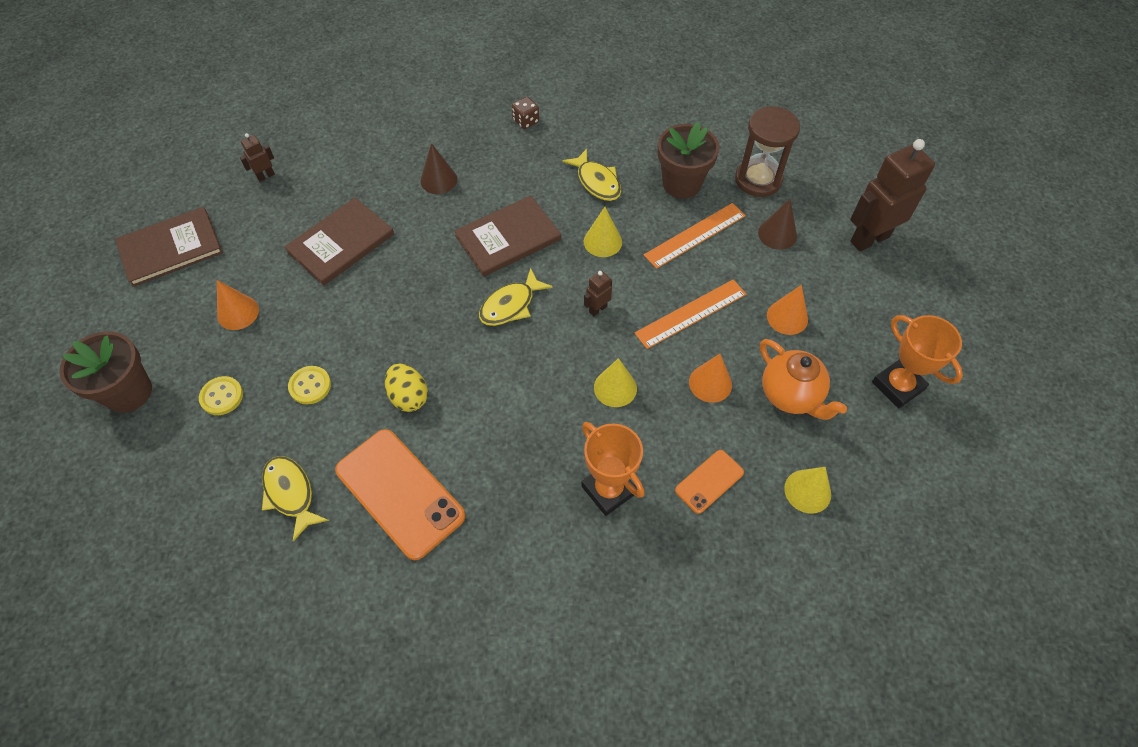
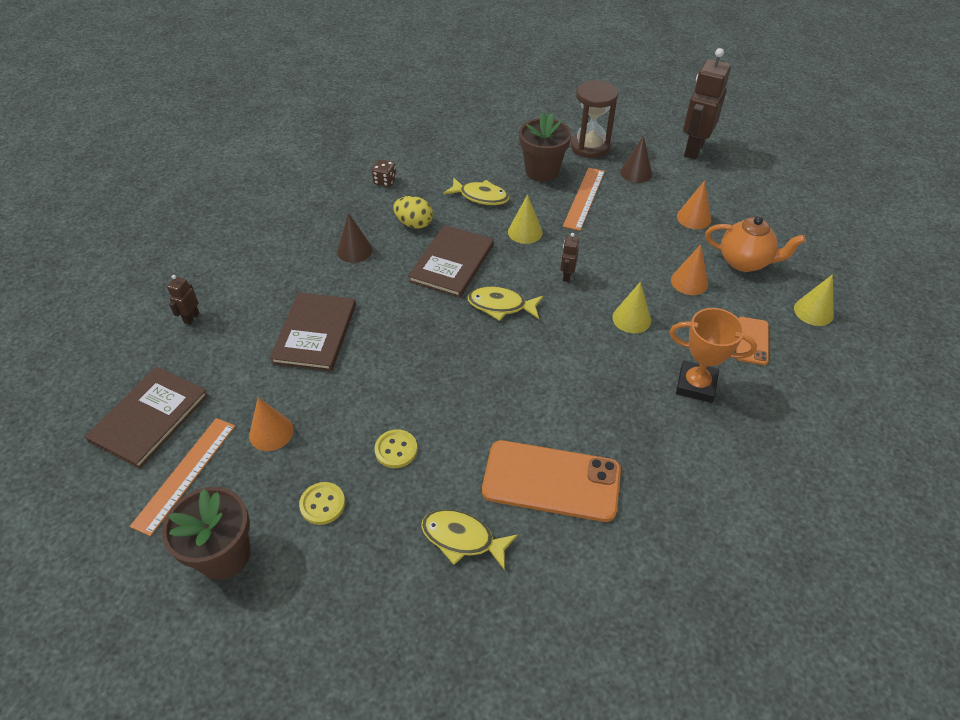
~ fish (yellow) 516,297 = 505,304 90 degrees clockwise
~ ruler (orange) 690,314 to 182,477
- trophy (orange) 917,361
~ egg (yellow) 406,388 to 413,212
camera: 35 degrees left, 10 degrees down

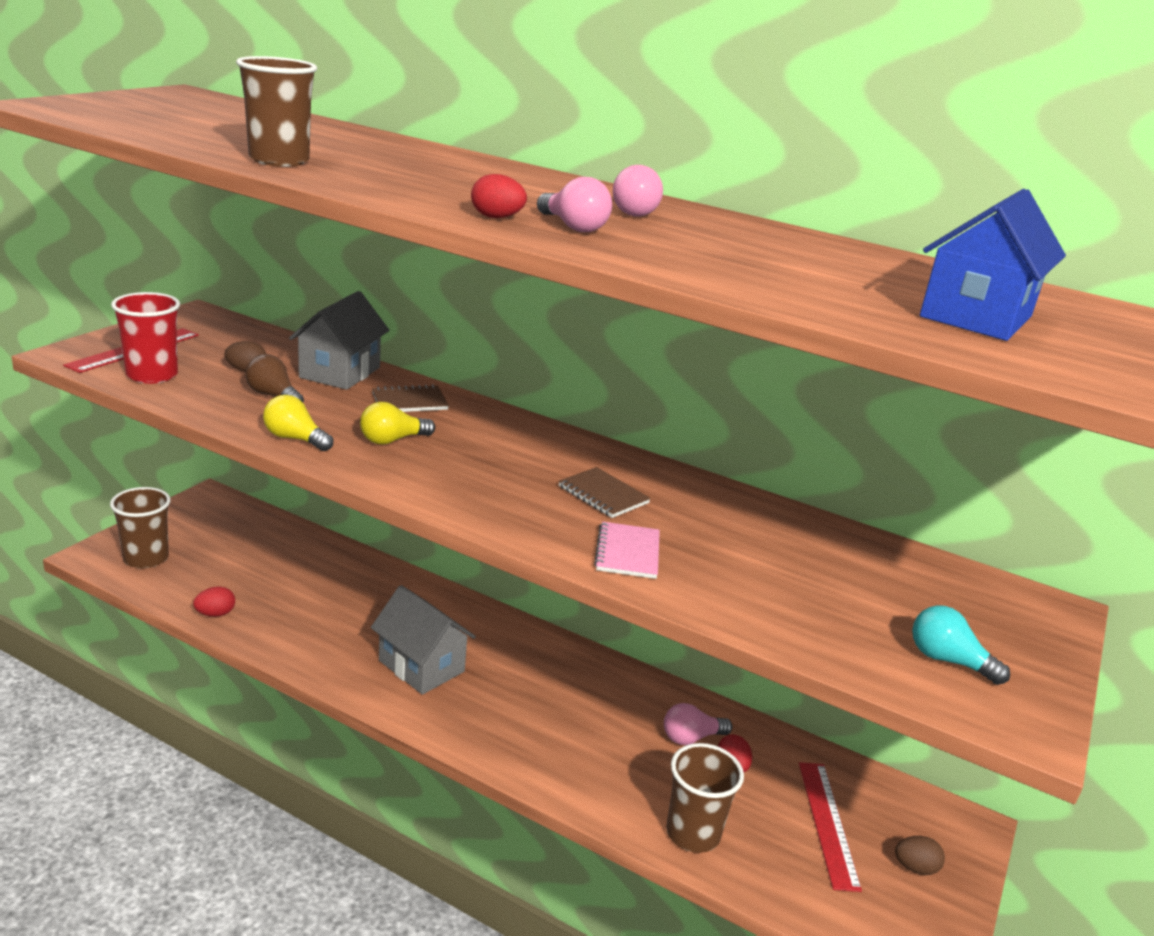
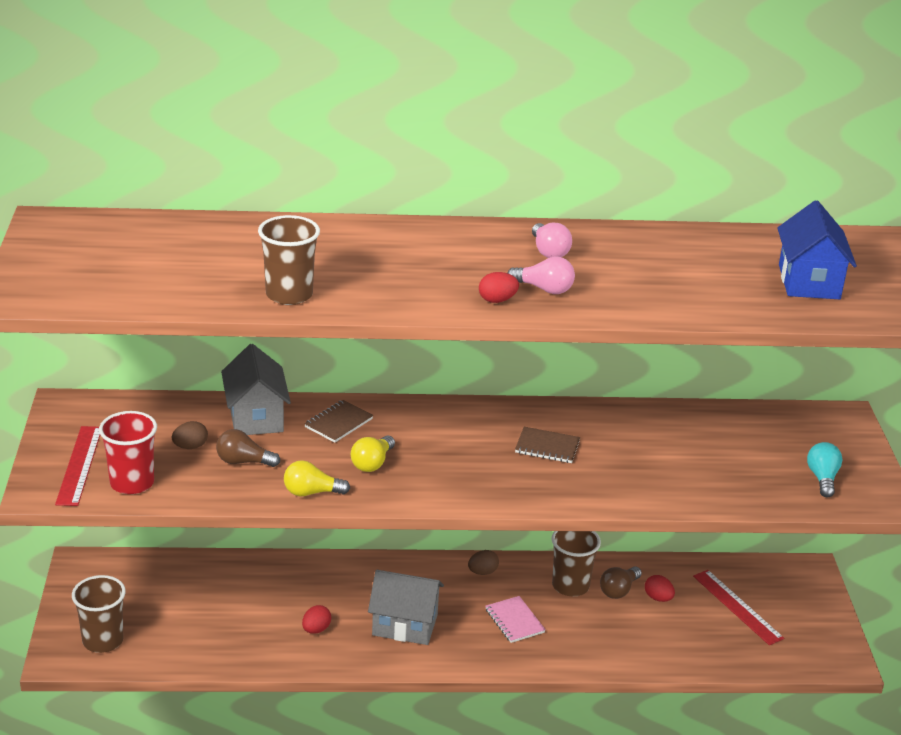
~ notebook (pink) 627,550 to 515,619
~ egg (red) 214,601 to 316,619
~ light bulb (turquoise) 961,645 = 824,469 90 degrees clockwise
~ light bulb (pink) 698,724 to light bulb (brown) 621,582
~ cup (brown) 705,798 to 576,563
~ egg (brown) 920,855 to 483,562
camera: 30 degrees left, 5 degrees up

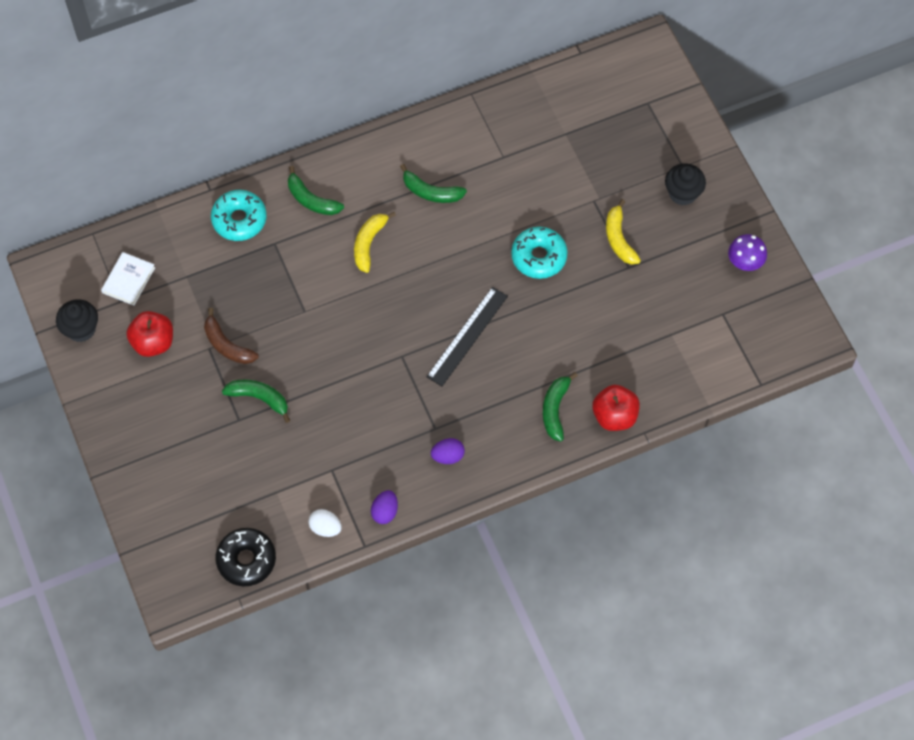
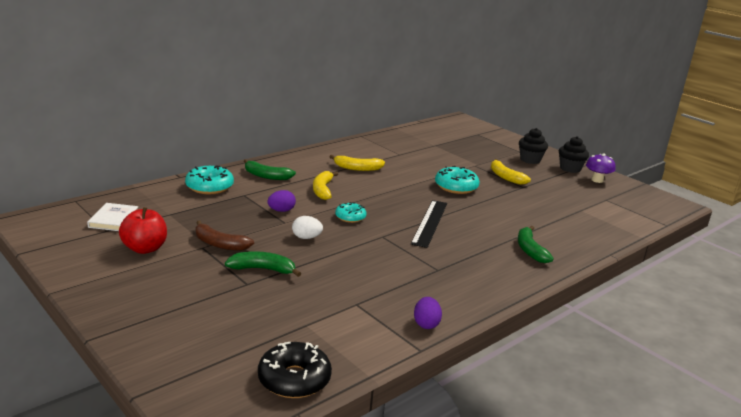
~ banana (green) 433,183 to banana (yellow) 357,163
~ cupcake (black) 77,320 to 574,154
- apple (red) 616,408
~ egg (purple) 448,451 to 281,201
~ egg (white) 325,523 to 307,227
+ donut (turquoise) 351,212
camera: 20 degrees left, 40 degrees down

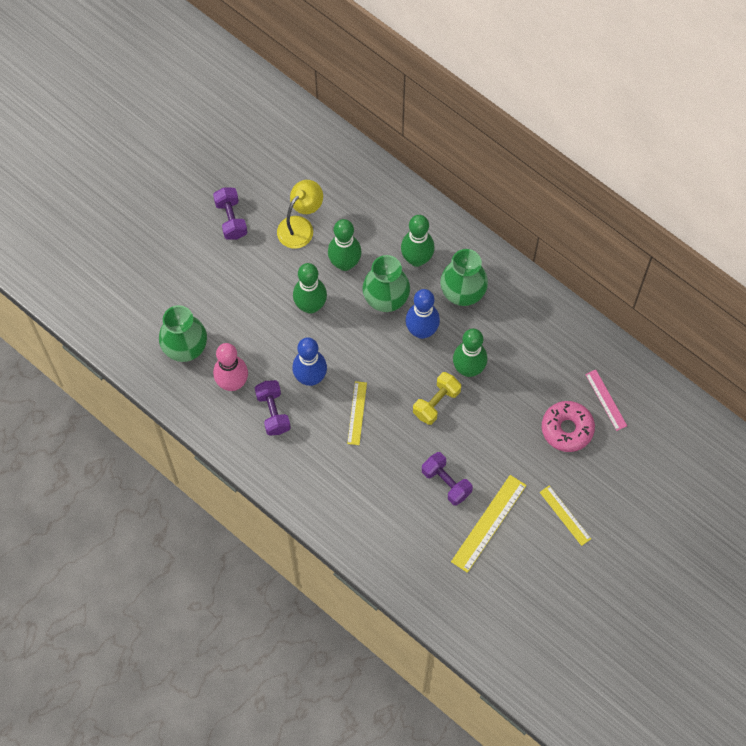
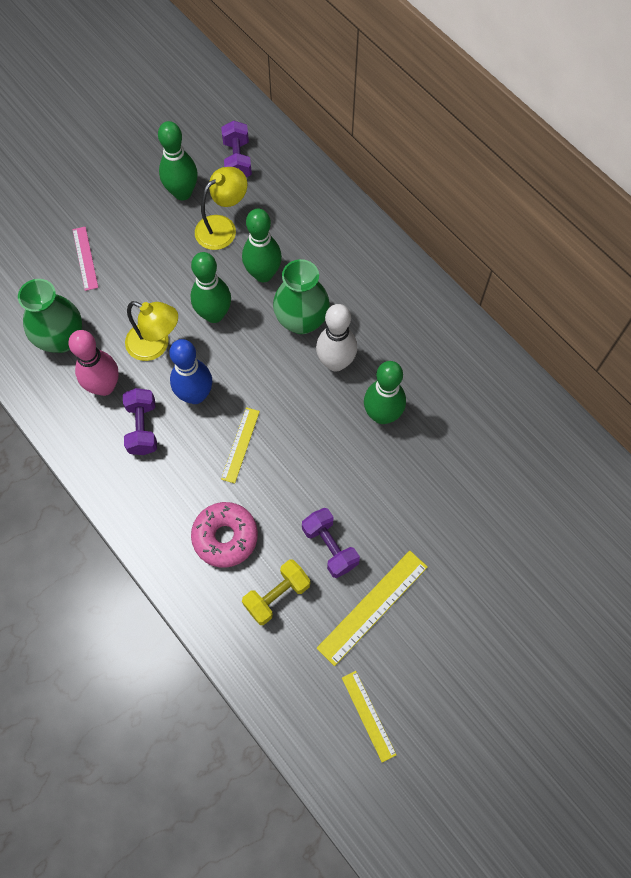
~ dumbbell (purple) 230,213 to 236,148
~ bowling pin (green) 418,241 to 178,160
- vase (green) 464,277
~ bowling pin (blue) 423,314 to bowling pin (white) 336,338
~ ruler (pink) 606,400 to 85,259
~ dumbbell (yellow) 437,398 to 276,592
~ donut (pink) 568,426 to 224,535
~ ruler (yellow) 565,516 to 369,717
+ lamp (yellow) 151,331
camera: 10 degrees right, 0 degrees up

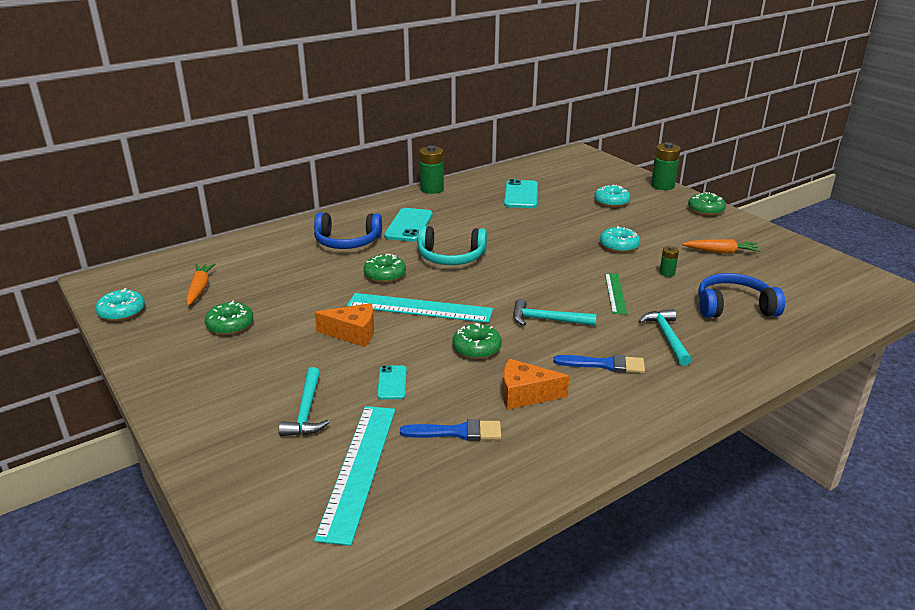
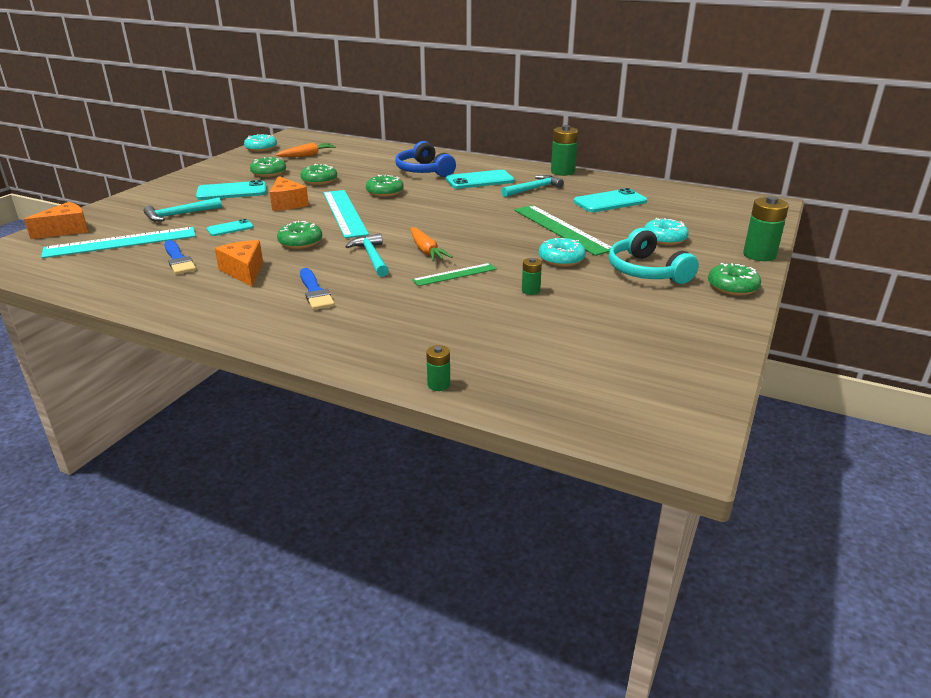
~ headphones (turquoise) 452,245 to 654,256
~ carrot (orange) 721,246 to 431,244
- headphones (blue) 741,295
~ hammer (turquoise) 665,337 to 532,186
+ donut (green) 318,174
+ phone (turquoise) 231,190
+ cheese (orange) 56,220
+ ruler (green) 562,230
+ battery (green) 438,368
camera: 60 degrees right, 0 degrees up

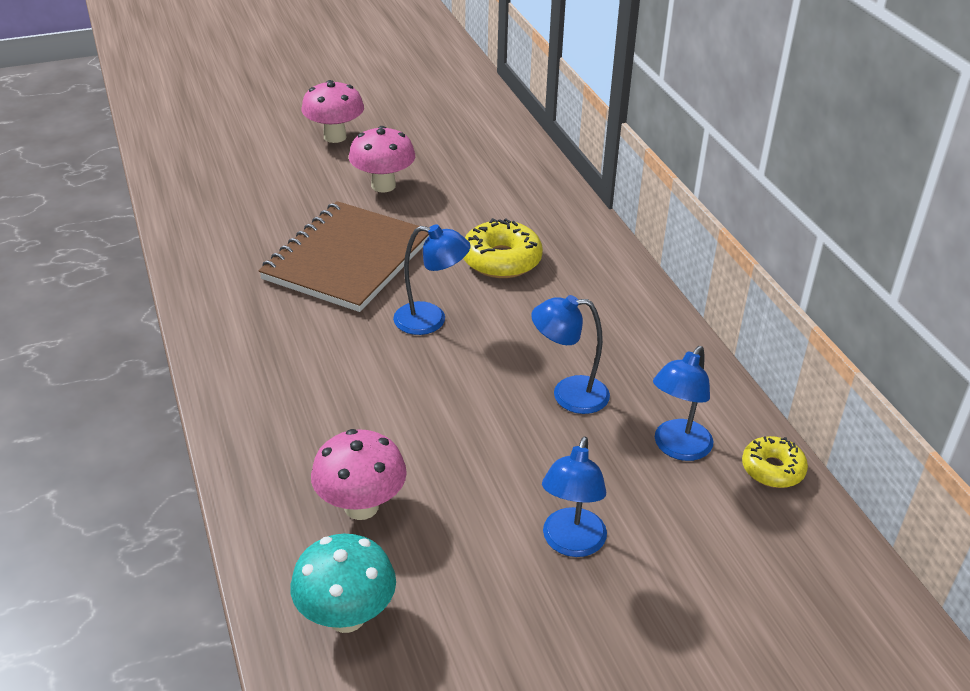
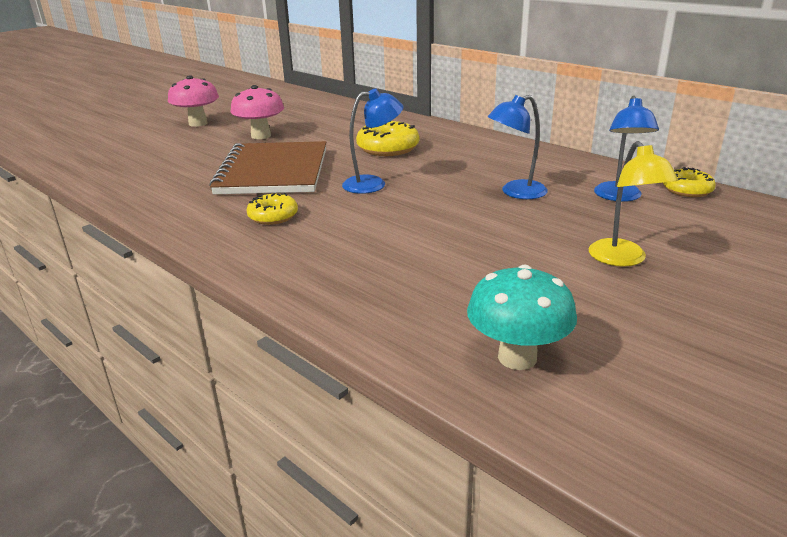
- mushroom (pink) 359,474
~ lamp (blue) 574,496 to lamp (yellow) 633,204
+ donut (yellow) 272,209
camera: 25 degrees left, 10 degrees down

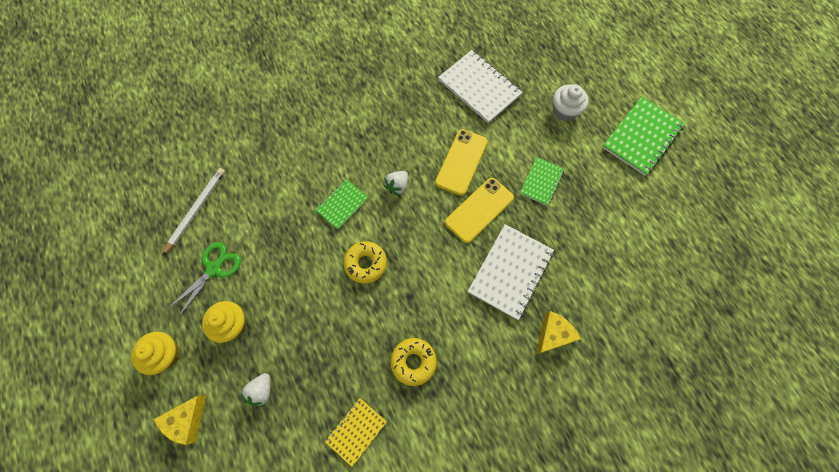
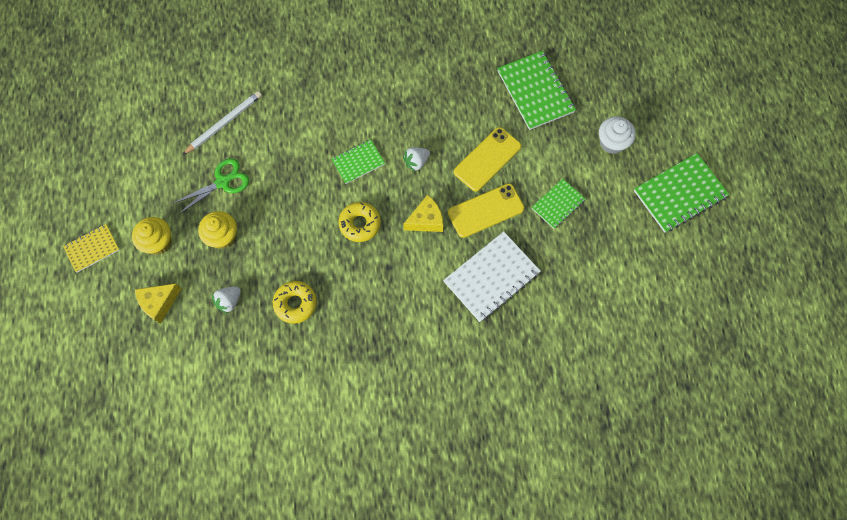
~ notebook (white) 480,86 to notebook (green) 536,90
~ cheese (yellow) 558,332 to 423,213
~ donut (yellow) 413,362 to 295,302
~ notebook (yellow) 356,432 to 91,248
camera: 20 degrees right, 0 degrees up

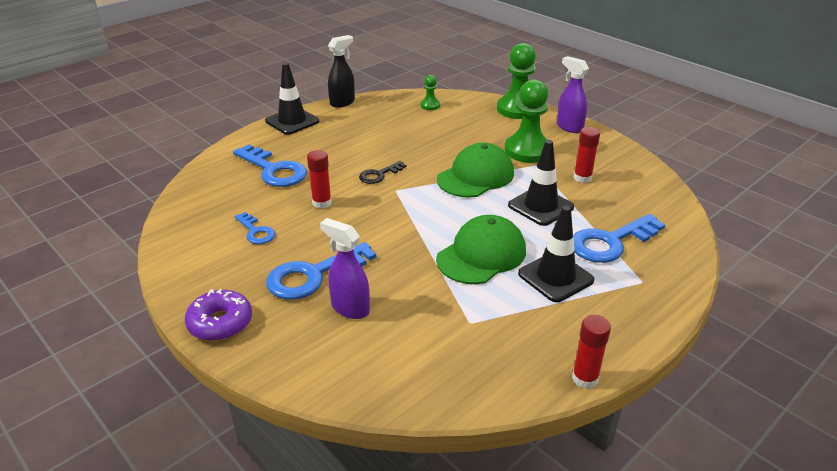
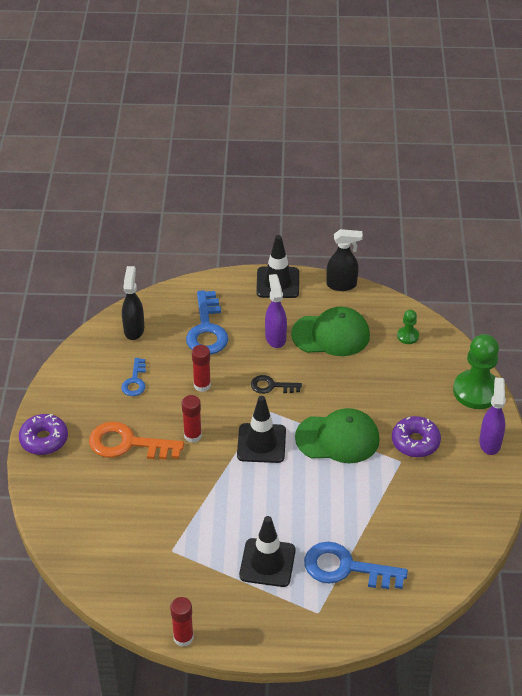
~ pawn (green) 526,121 to donut (purple) 416,436
~ glue stick (red) 587,155 to 192,419
~ traffic cone (black) 541,183 to 261,429
~ cap (green) 481,249 to 330,331
~ spray bottle (purple) 345,268 to 276,311
~ key (blue) 321,271 to key (orange) 136,441
+ spray bottle (black) 133,303
camera: 45 degrees right, 10 degrees up

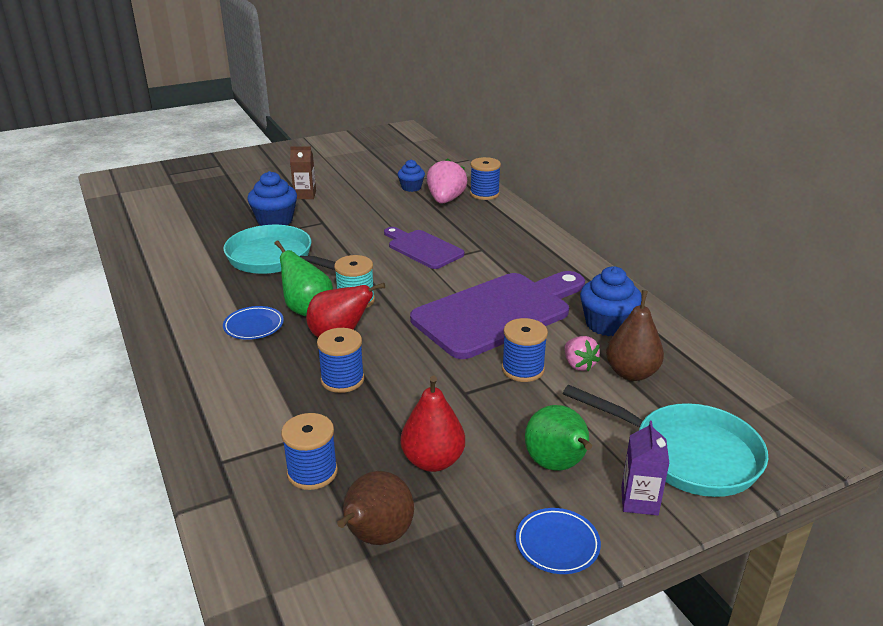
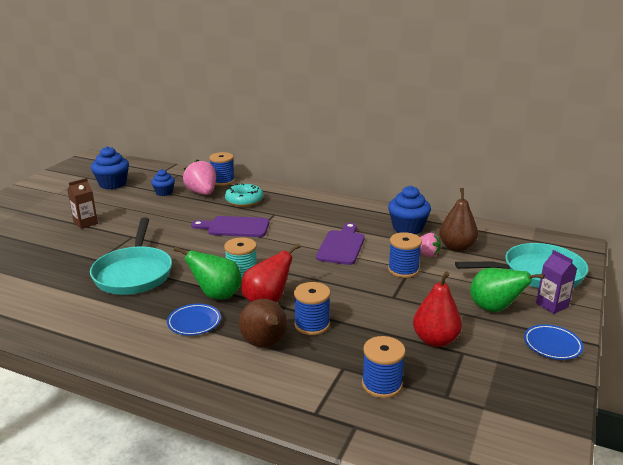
~ cupcake (blue) 272,198 to 110,167
~ pan (turquoise) 279,249 = 131,256 90 degrees counterclockwise
~ cutting board (purple) 497,315 = 340,244 x0.56
~ pear (brown) 375,508 to 263,323
+ donut (turquoise) 244,195
camera: 40 degrees left, 5 degrees down

